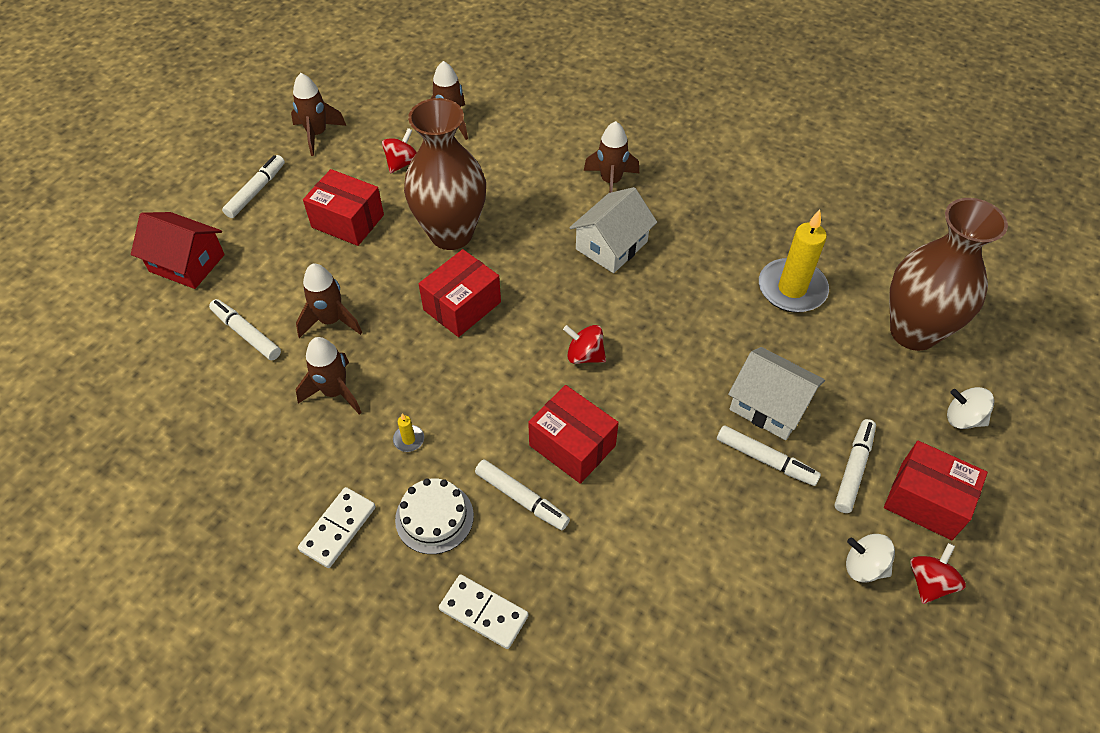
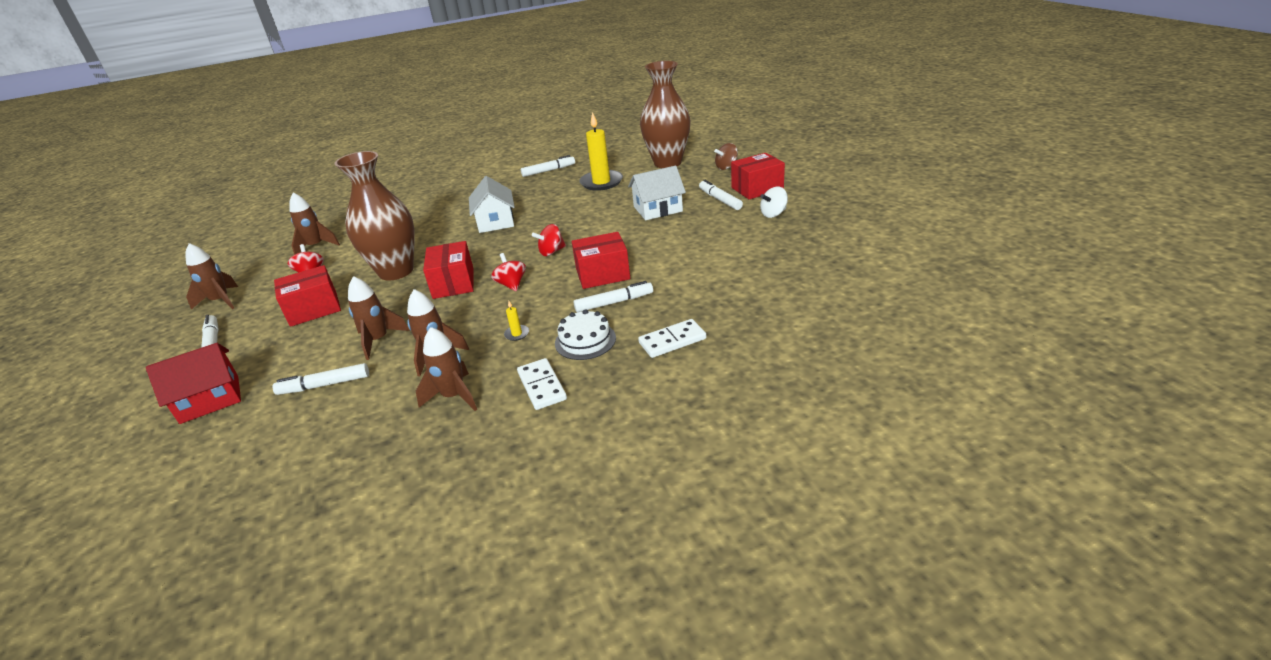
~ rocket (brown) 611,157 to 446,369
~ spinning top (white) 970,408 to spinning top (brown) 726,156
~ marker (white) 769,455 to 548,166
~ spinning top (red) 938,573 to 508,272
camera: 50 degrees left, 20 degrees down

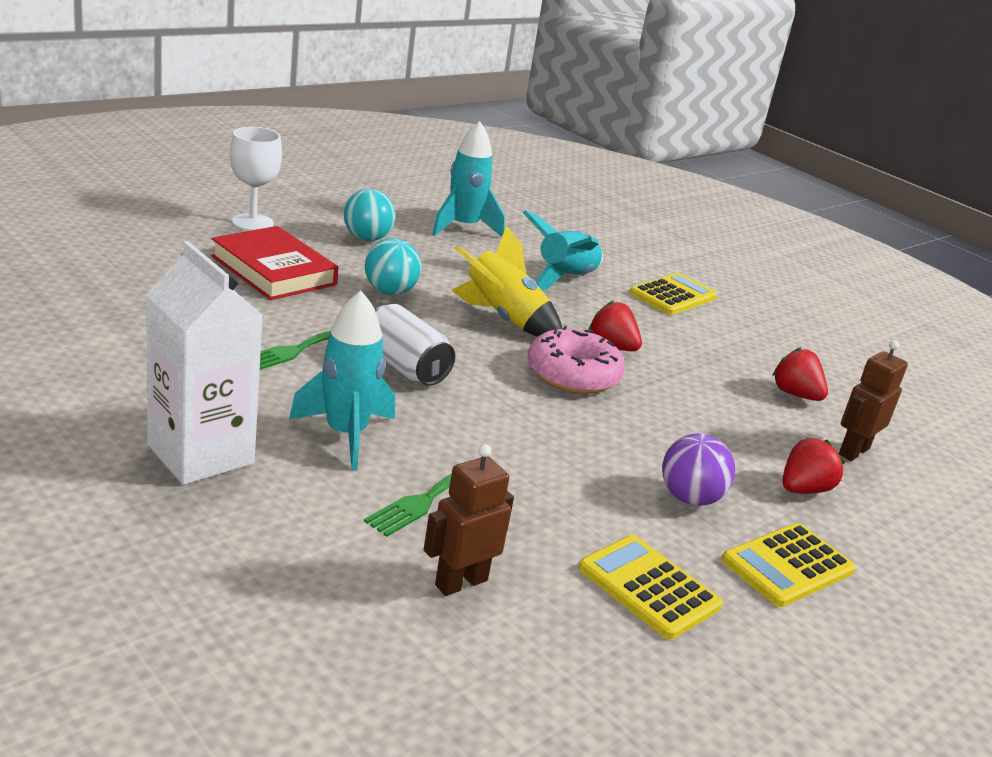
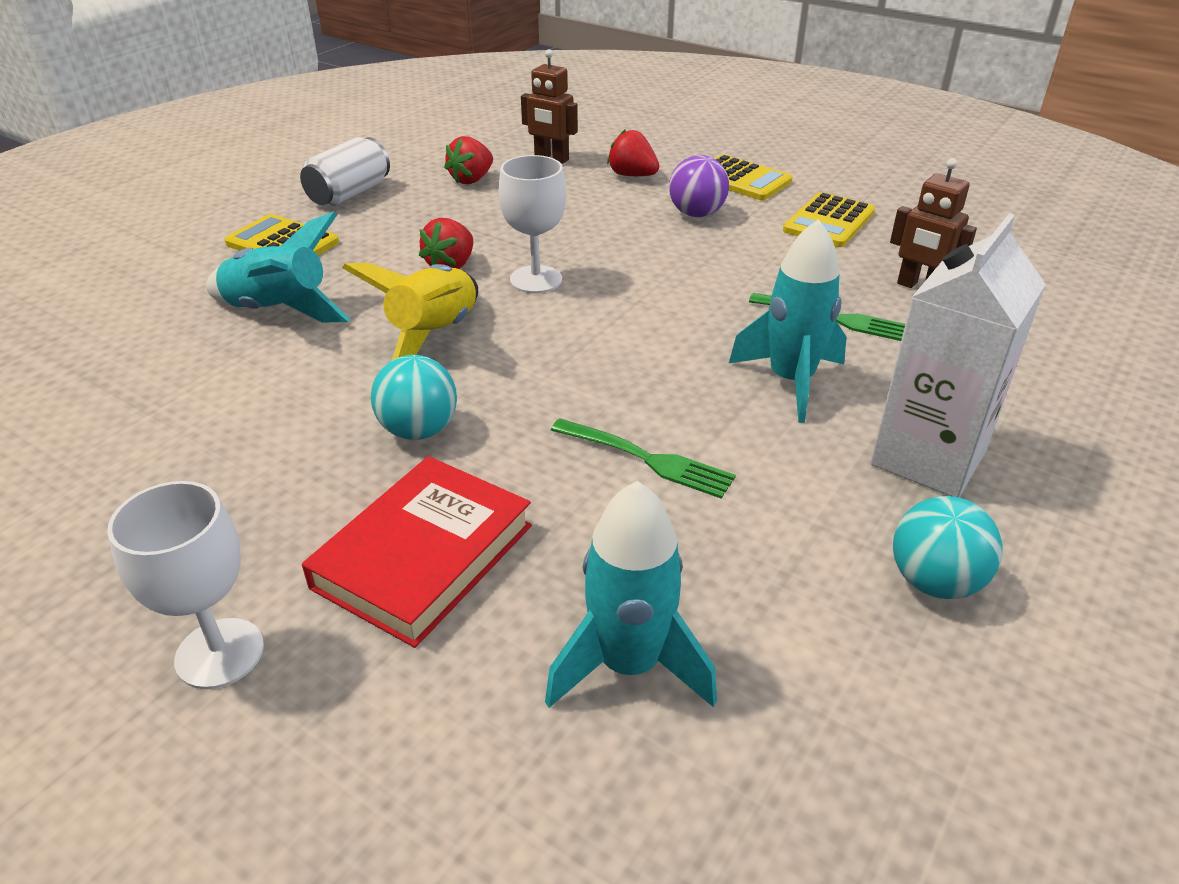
~ rocket (turquoise) 468,179 to 631,594
~ ball (turquoise) 369,215 to 948,547
~ can (white) 415,345 to 345,172
~ donut (pink) 576,360 to goblet (white) 532,224
camera: 100 degrees left, 10 degrees up

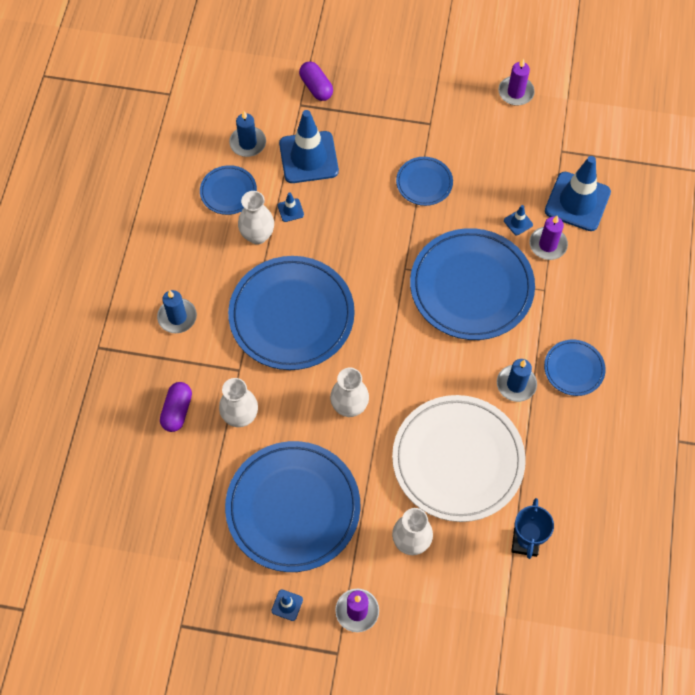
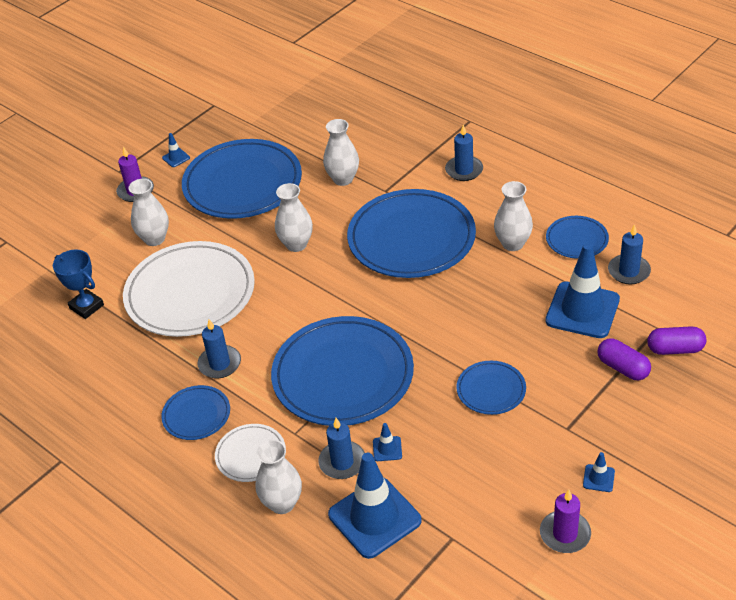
~ traffic cone (blue) 291,207 to 599,472
~ candle (purple) 548,238 to candle (blue) 341,448
~ capsule (purple) 176,407 to 624,359
+ plate (white) 250,453
+ vase (white) 279,477
camera: 125 degrees right, 20 degrees down

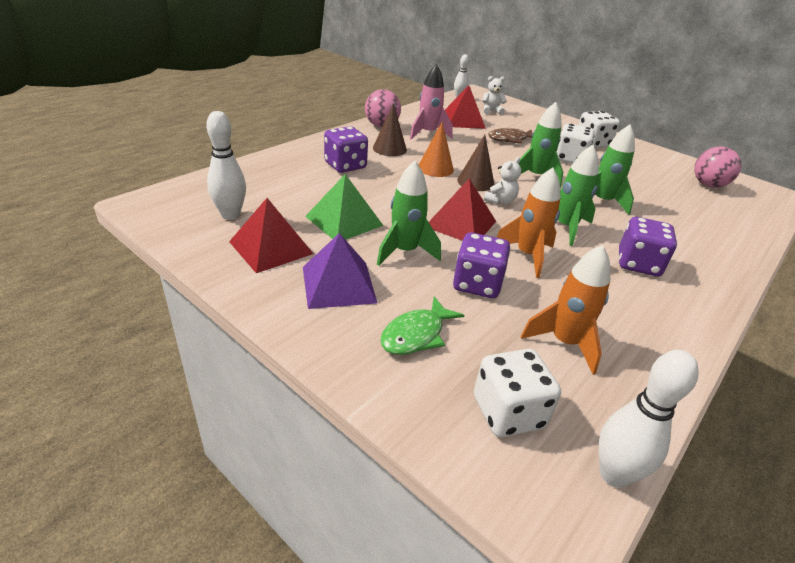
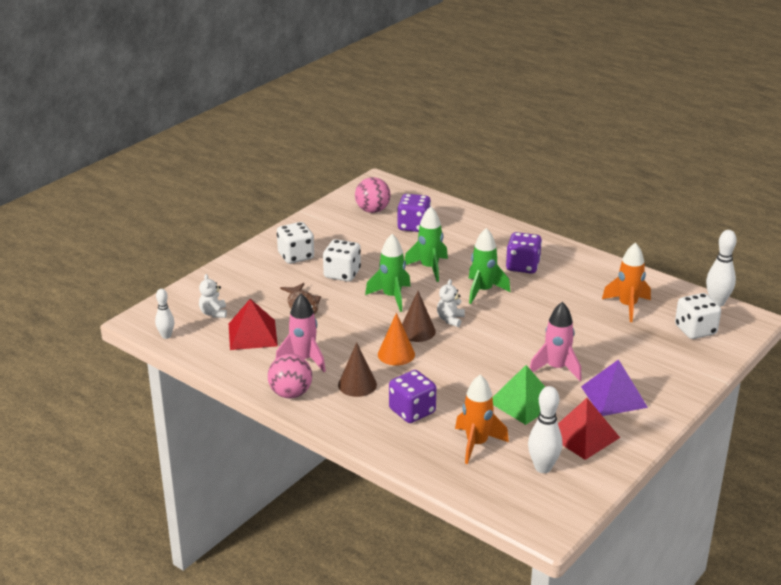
~ teddy bear (white) 502,180 = 451,303 105 degrees counterclockwise
~ rocket (green) 409,213 to rocket (pink) 556,341
~ rocket (orange) 529,222 to 482,419
- pyramid (red) 462,210
~ dice (purple) 481,265 to 414,213
- fish (green) 422,325
camera: 90 degrees left, 5 degrees down

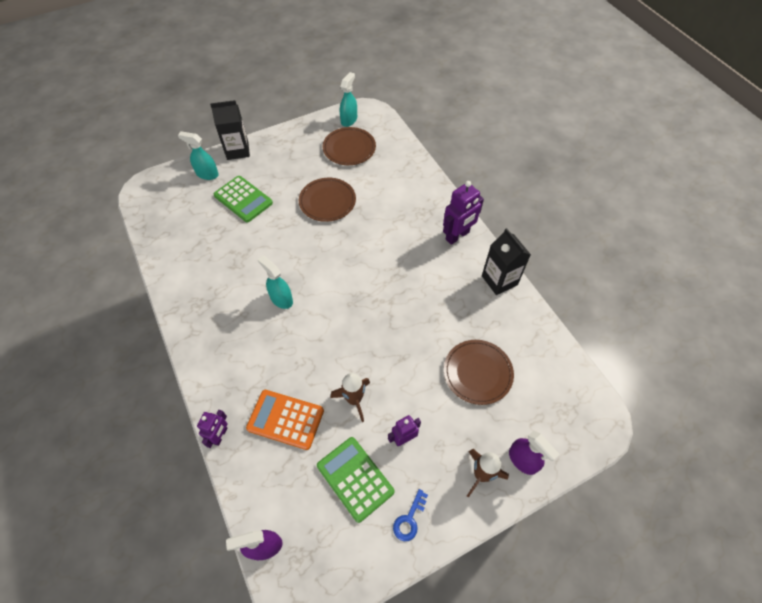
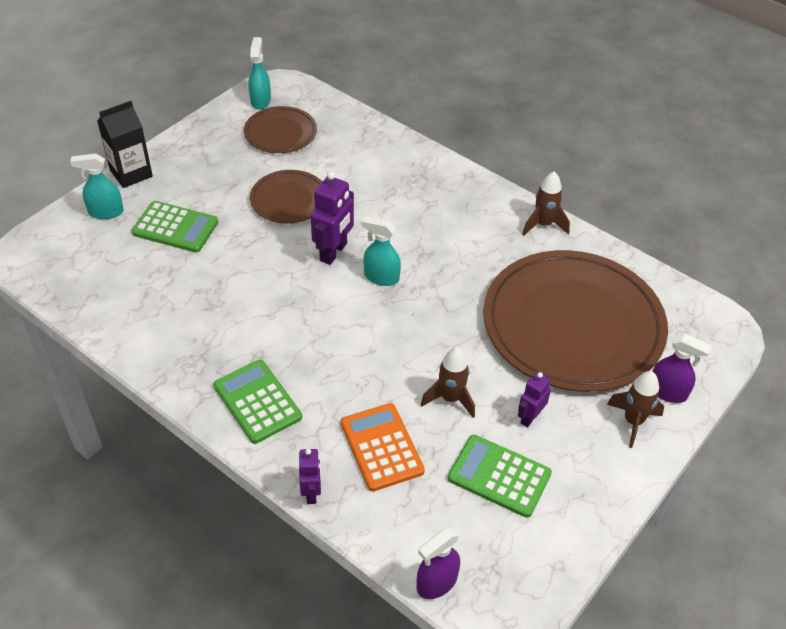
~ robot (purple) 463,213 to 332,218
~ carton (black) 506,261 to rocket (brown) 546,204
~ spray bottle (turquoise) 275,282 to 381,251
~ plate (brown) 479,372 = 575,321 x2.11
~ calculator (orange) 285,420 = 383,447 75 degrees clockwise
- key (blue) 410,515
+ calculator (green) 258,402
camera: 25 degrees left, 10 degrees down

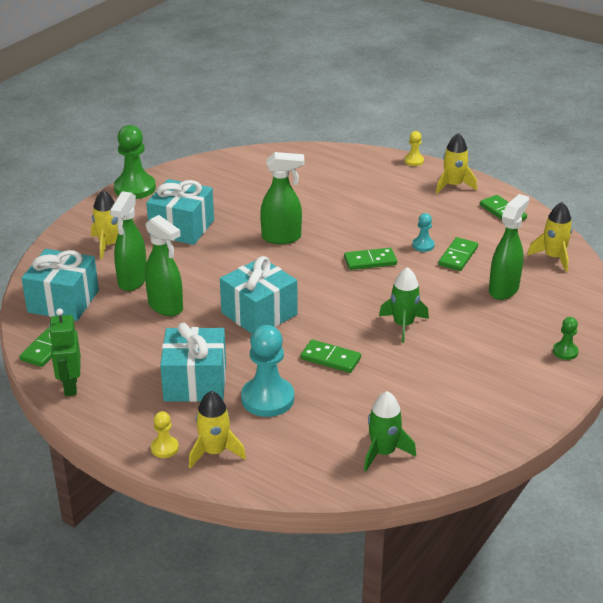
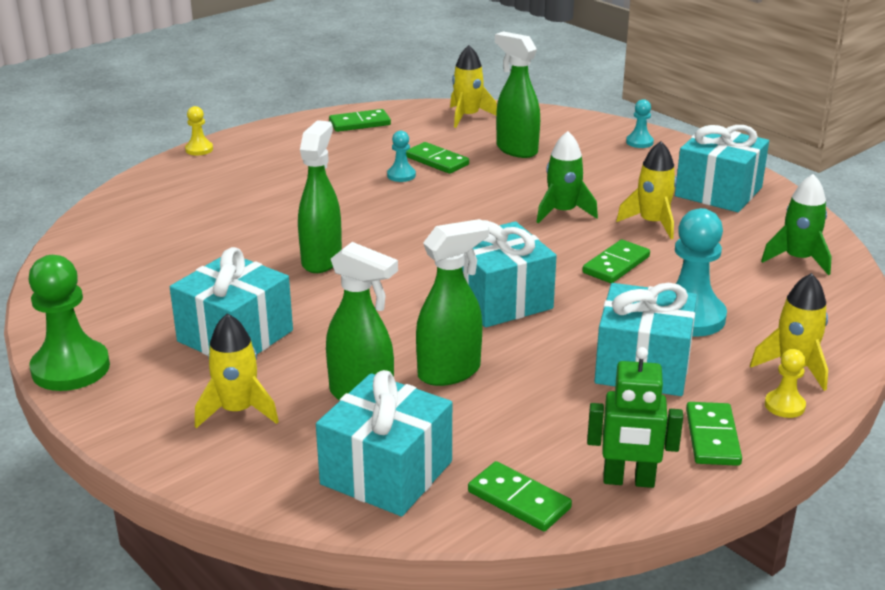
~ rocket (yellow) 456,163 to 646,190
~ domino (green) 370,259 to 714,434
~ pawn (green) 566,338 to pawn (turquoise) 640,123
+ gift (turquoise) 722,168
camera: 75 degrees left, 5 degrees down

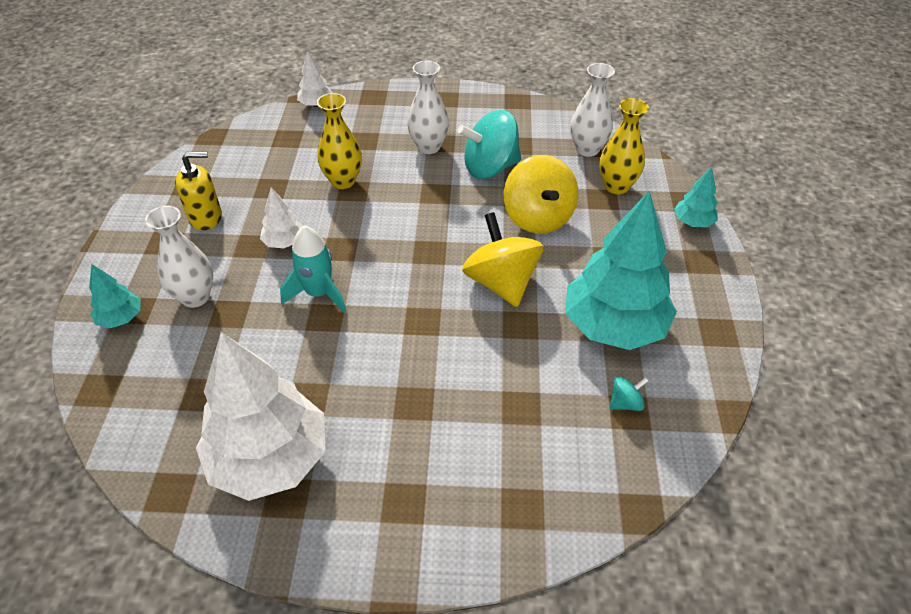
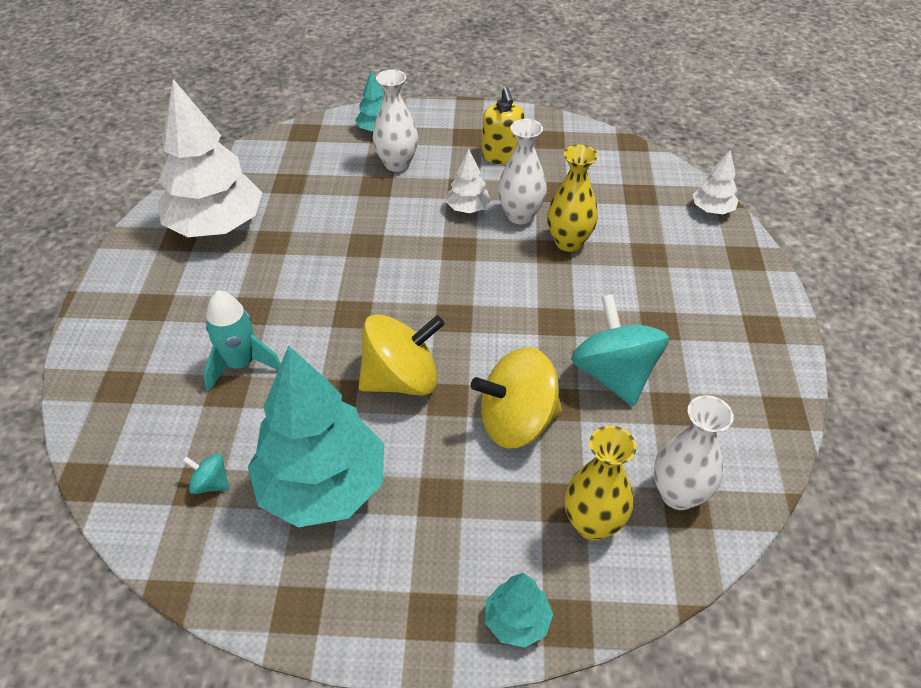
~ vase (white) 428,107 to 522,171
~ rocket (turquoise) 313,269 to 242,341
~ spinning top (turquoise) 629,394 = 205,473 135 degrees clockwise
camera: 90 degrees right, 0 degrees up

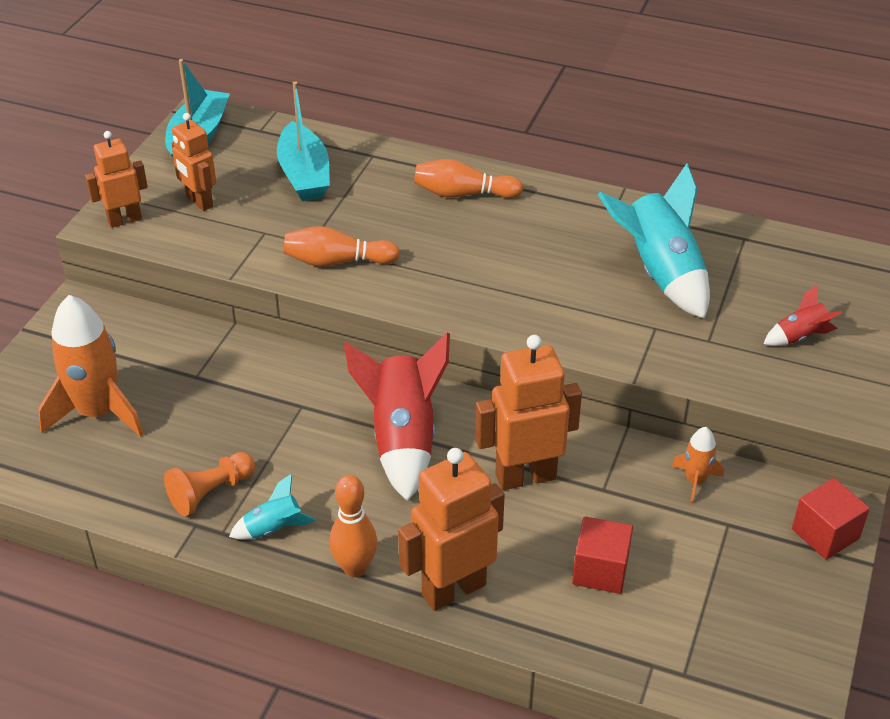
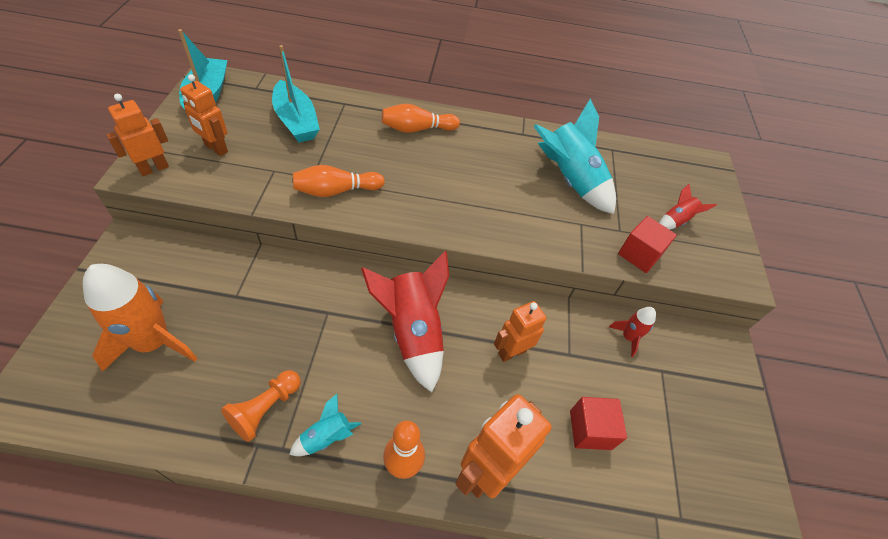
~ robot (orange) 528,412 = 520,331 x0.63
~ rocket (orange) 698,465 to rocket (red) 632,332
~ cube (red) 831,519 to 647,244
camera: 20 degrees left, 10 degrees up

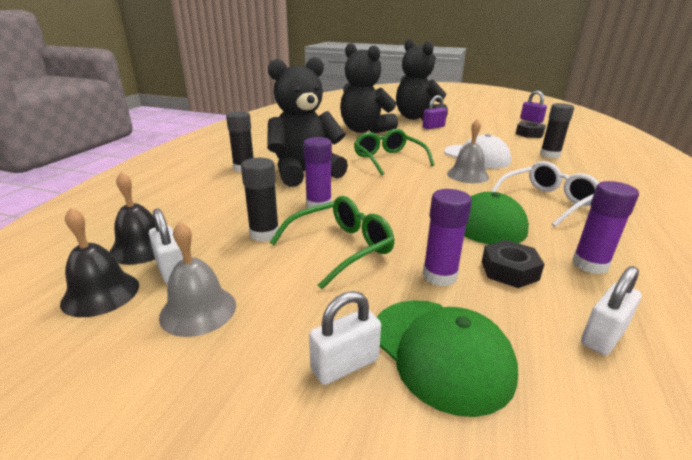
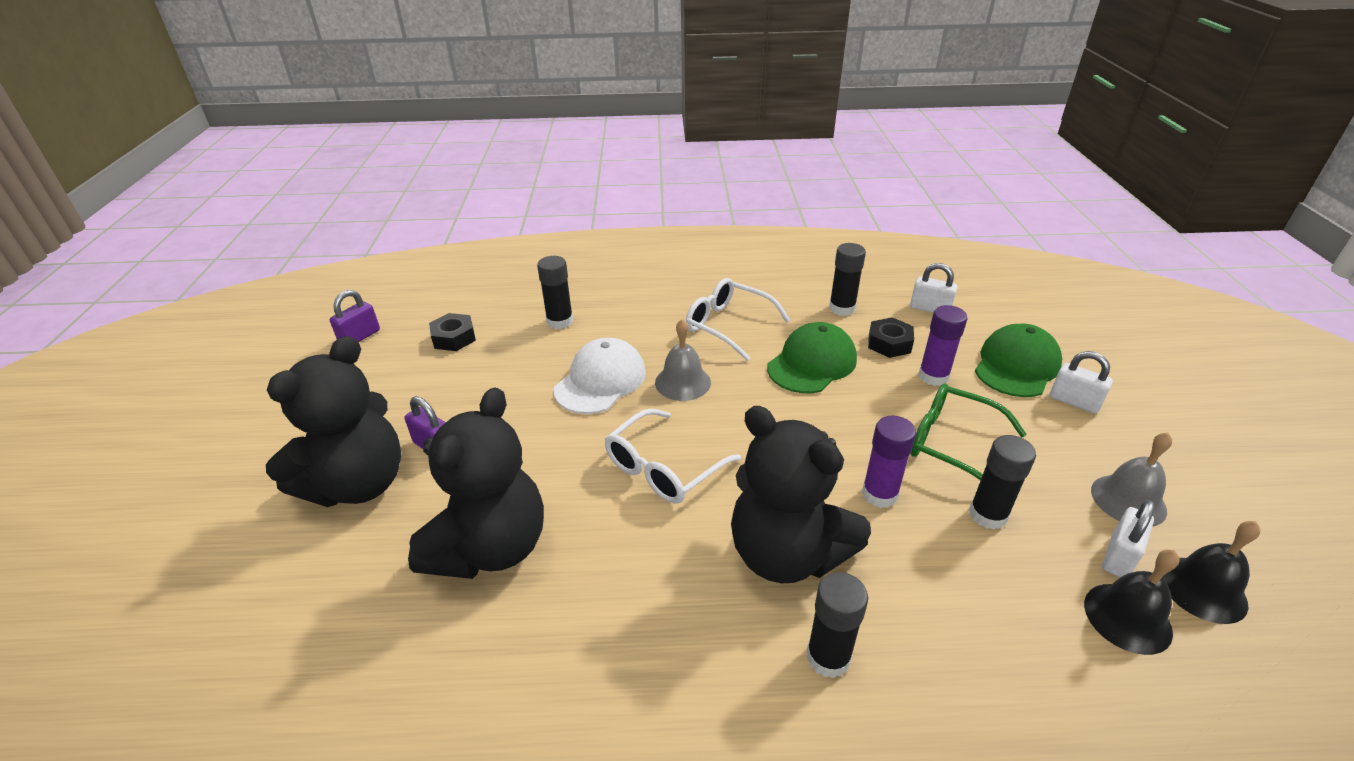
~ glasses (green) 394,152 to glasses (white) 673,456
~ glue stick (purple) 605,227 to glue stick (black) 847,279
camera: 110 degrees left, 10 degrees up

